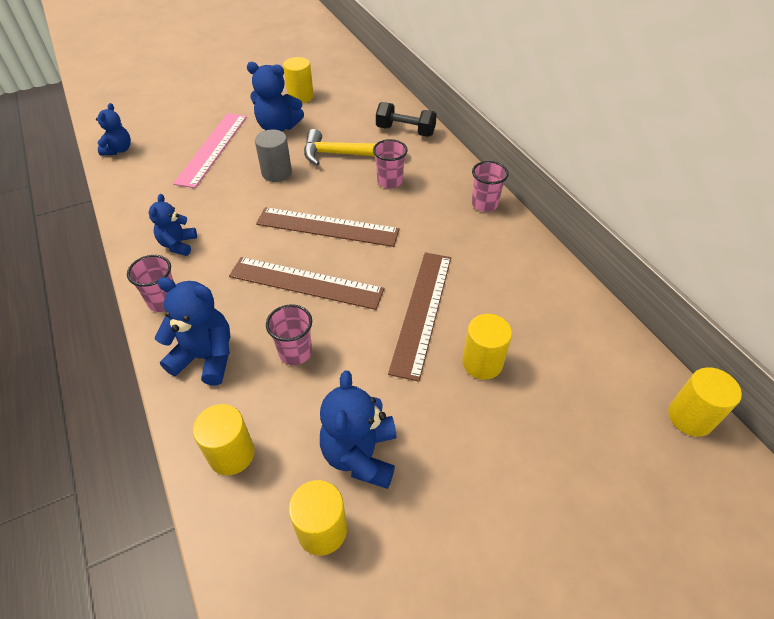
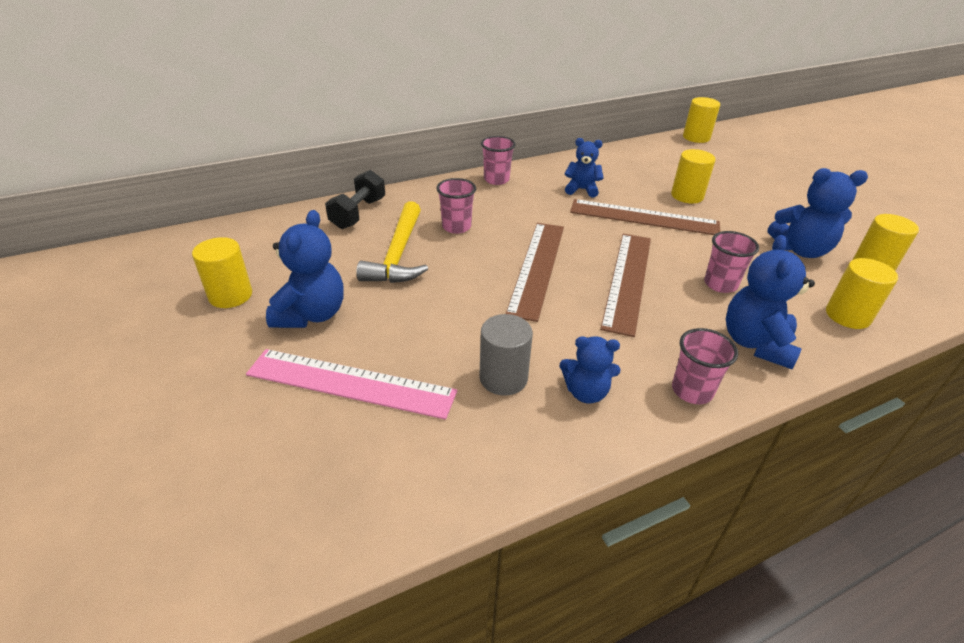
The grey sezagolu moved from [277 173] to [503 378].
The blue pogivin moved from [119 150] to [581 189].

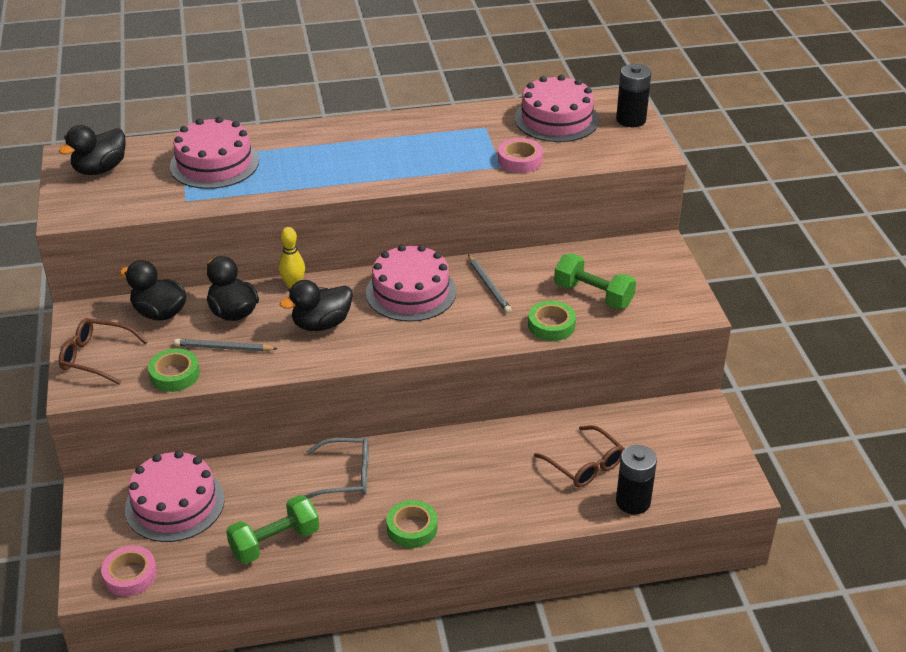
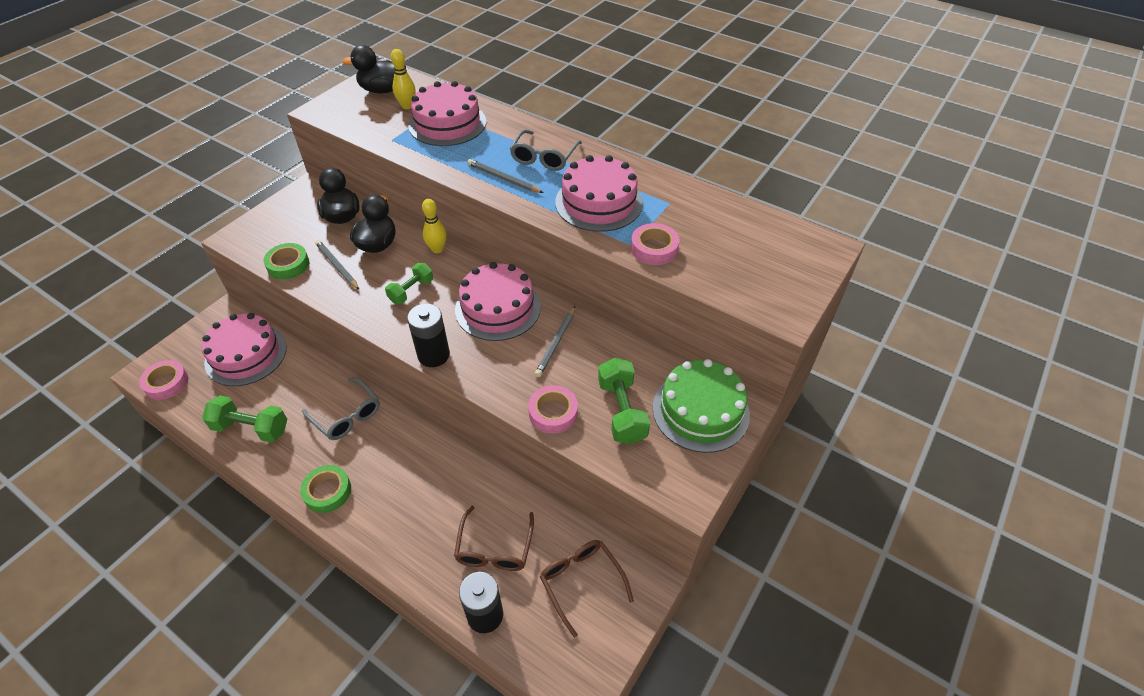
The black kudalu at [321 324] was replaced by the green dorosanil at [411 291].
The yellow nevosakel at [407 106] appeared.
The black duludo moved from [631 120] to [433 355].
The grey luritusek at [503 178] appeared.
The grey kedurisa at [544 157] appeared.
The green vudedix at [551 325] became the pink vudedix at [553 412].
The brown kedurisa moved from [96 357] to [581 582].
The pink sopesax moved from [556 119] to [598 202].
The green sopesax at [700 411] appeared.

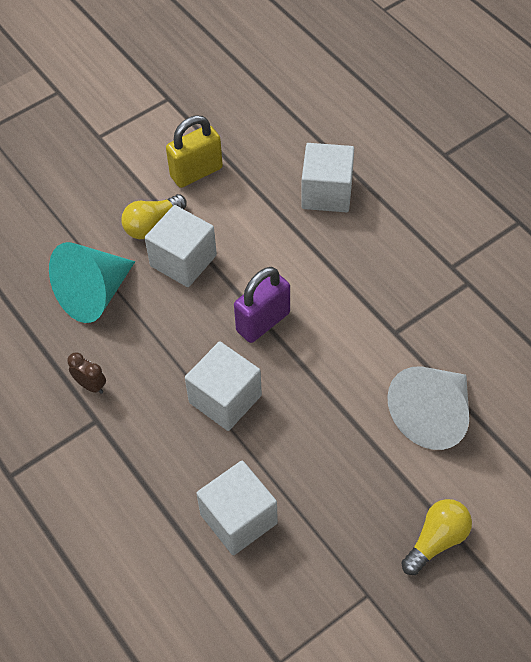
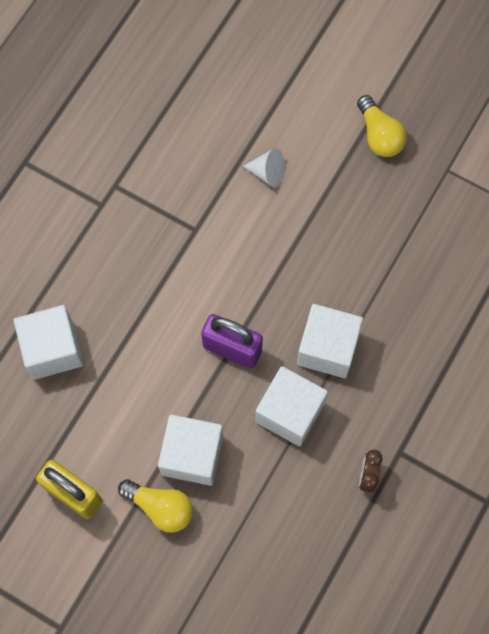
The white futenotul at [432 415] changed to 0.48 times the size.
The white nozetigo moved from [239 519] to [289 412].
The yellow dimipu at [436 540] turned 135 degrees counterclockwise.
The turquoise futenotul at [94 294] disappeared.

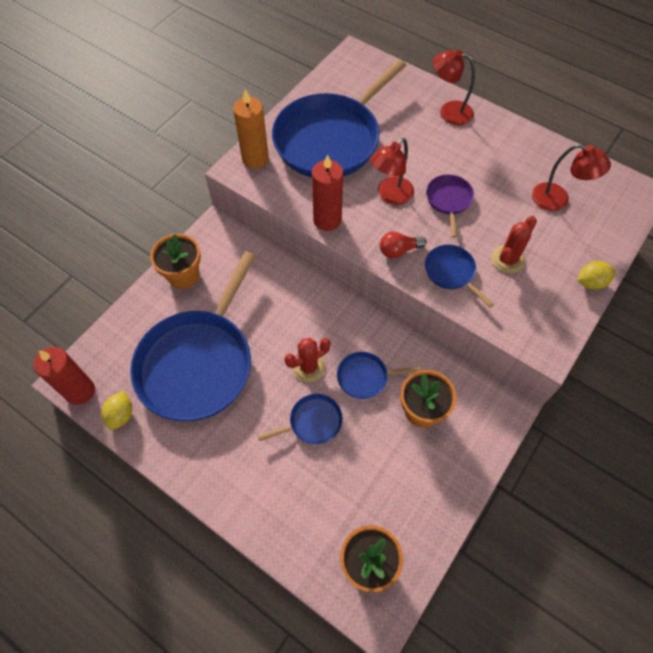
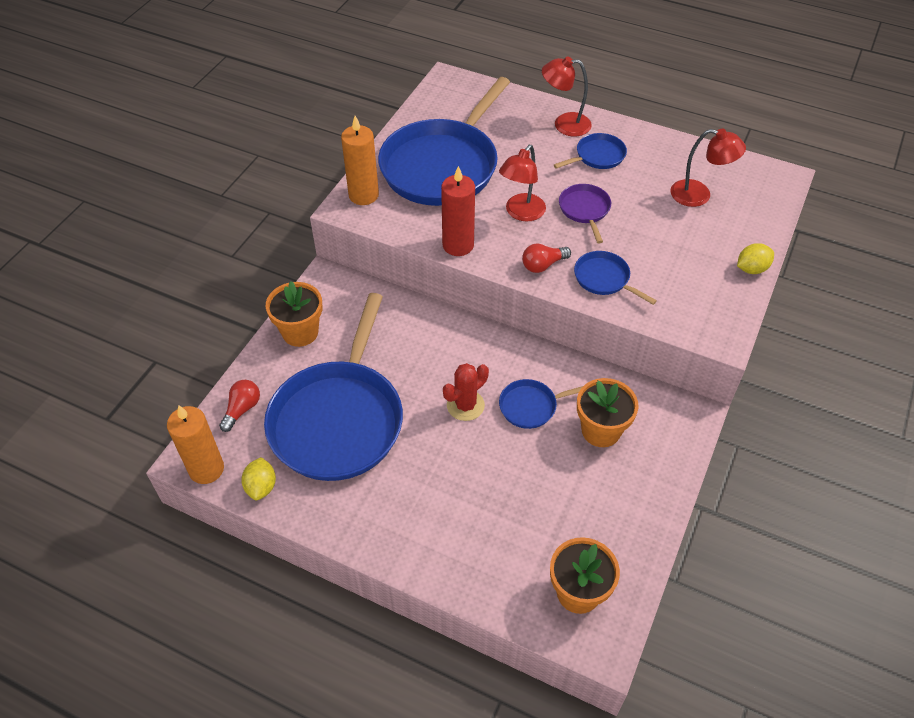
The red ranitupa at [80 391] became the orange ranitupa at [206 469].
The red dimipu at [242 409] appeared.
The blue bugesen moved from [312 422] to [597 156].
The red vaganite at [508 259] disappeared.

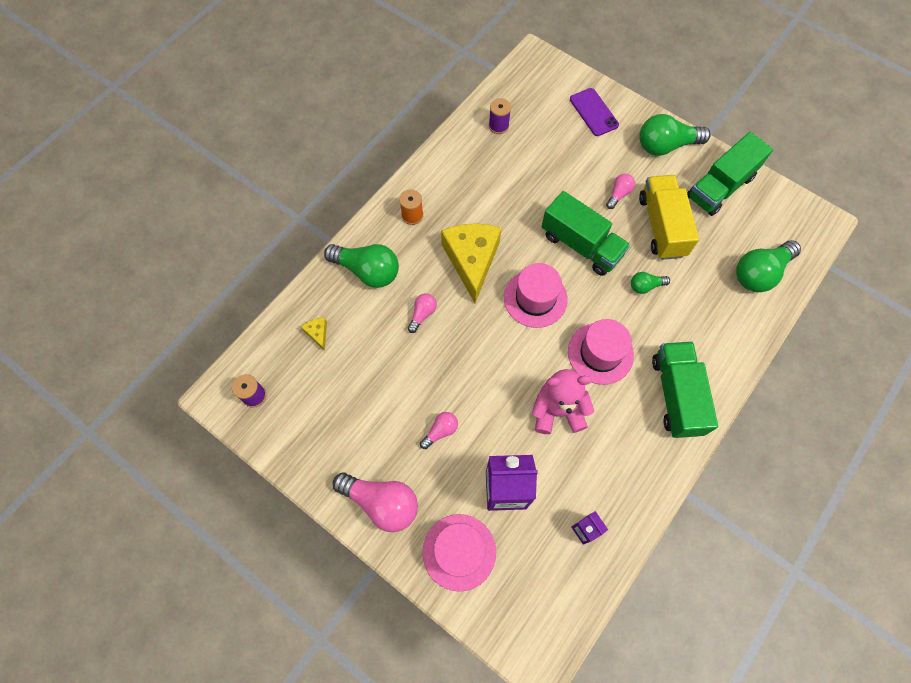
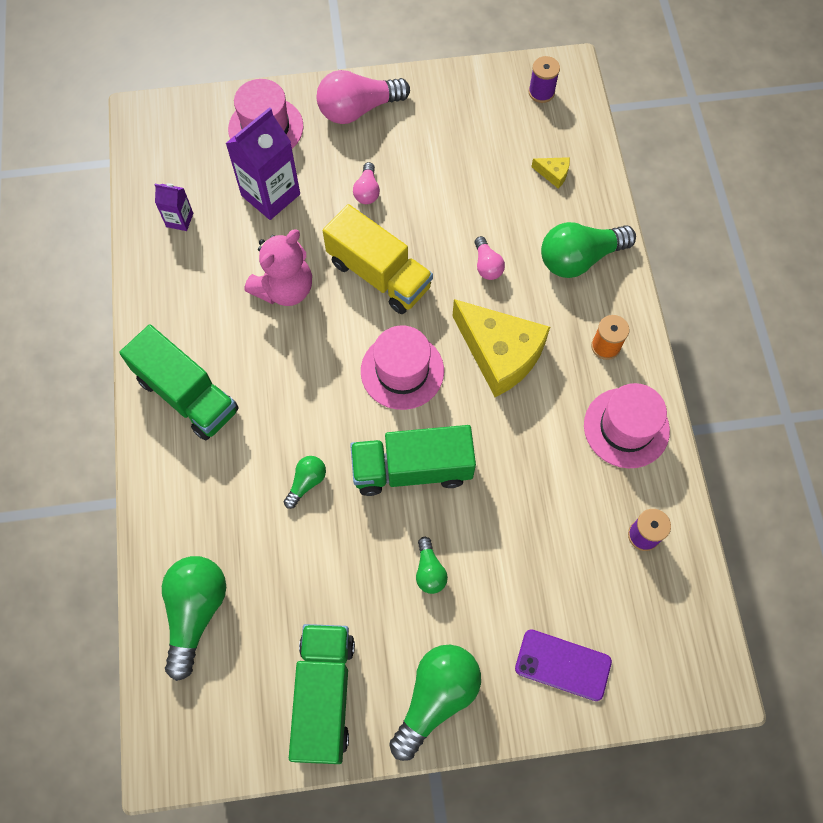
The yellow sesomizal moved from [661 226] to [379 274].
The pink dimipu at [618 194] became the green dimipu at [429 571].
The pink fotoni moved from [600 353] to [626 427].

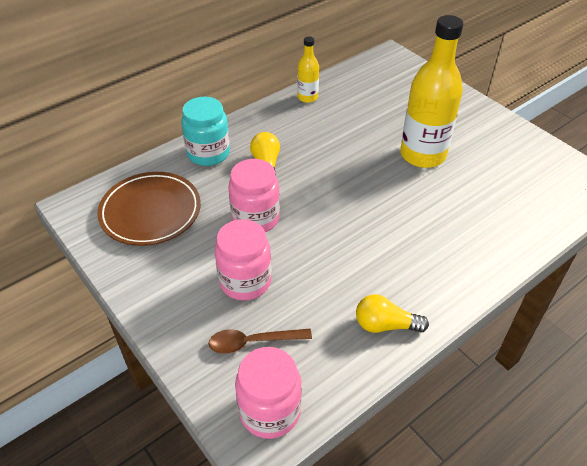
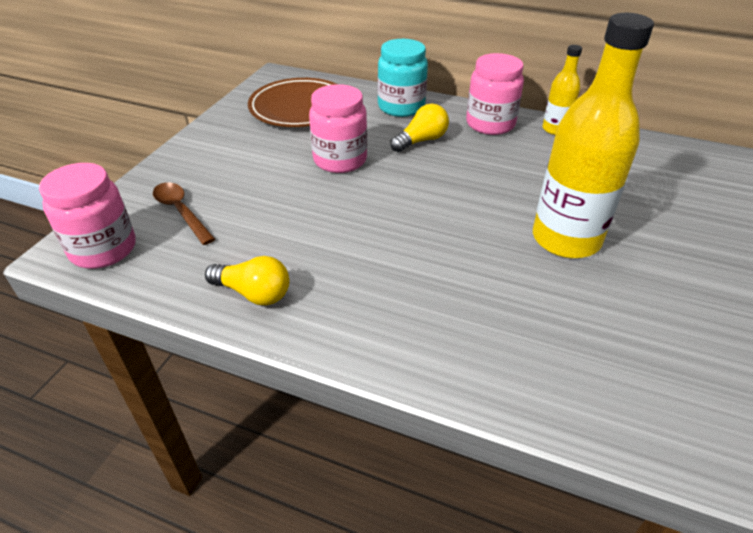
The yellow dimipu at [385 325] turned 135 degrees clockwise.
The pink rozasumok moved from [245 281] to [490 124].

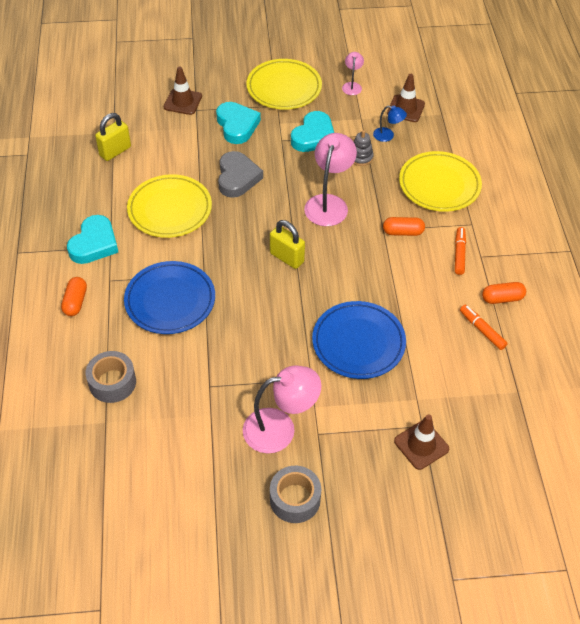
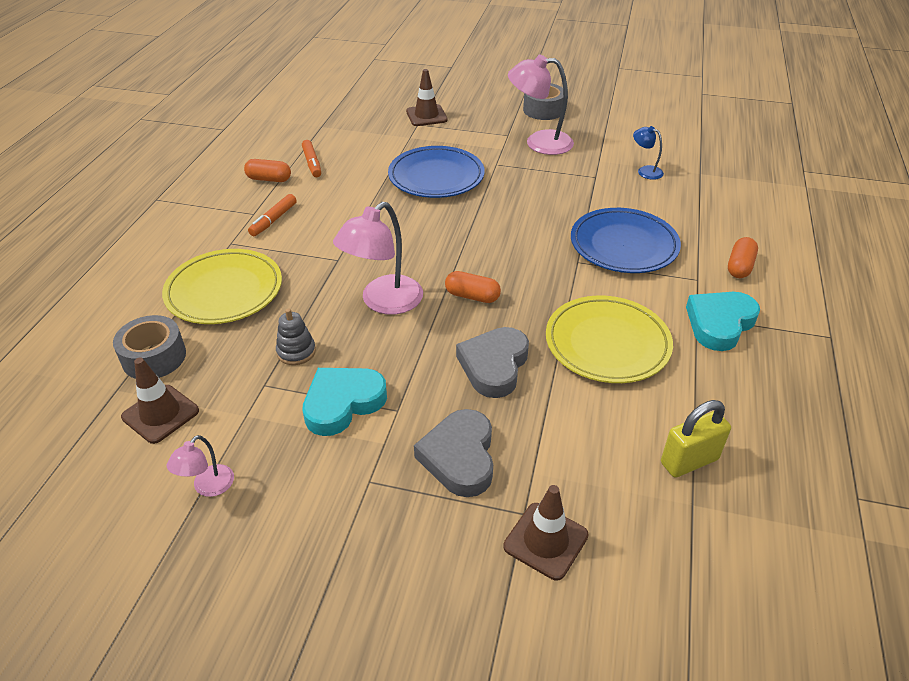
The grey vudedix moved from [112 382] to [154 357].
The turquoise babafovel at [237 125] became the grey babafovel at [459 457].
The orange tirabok moved from [403 232] to [472 296].
The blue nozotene moved from [388 136] to [645 171].
The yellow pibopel at [284 88] disappeared.
The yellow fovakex at [287 257] disappeared.

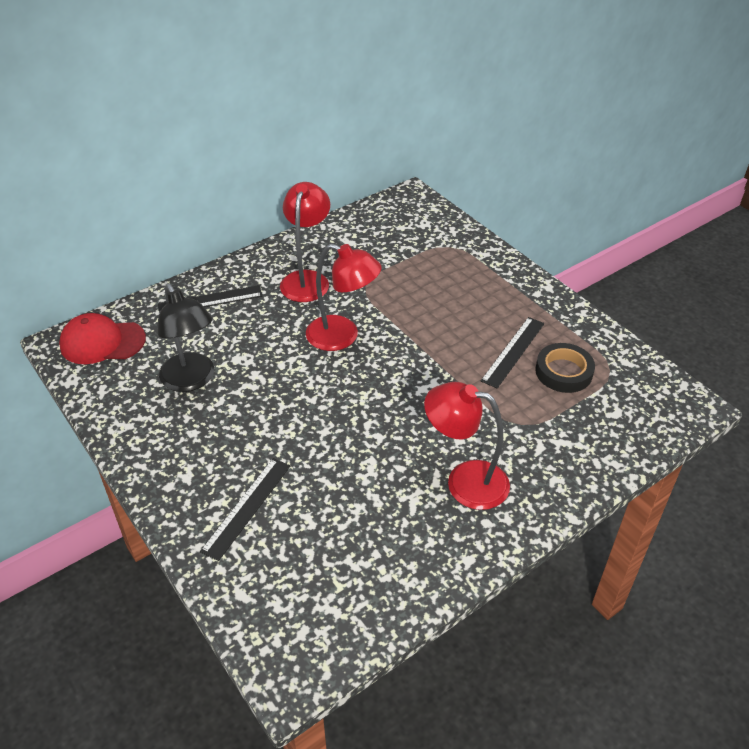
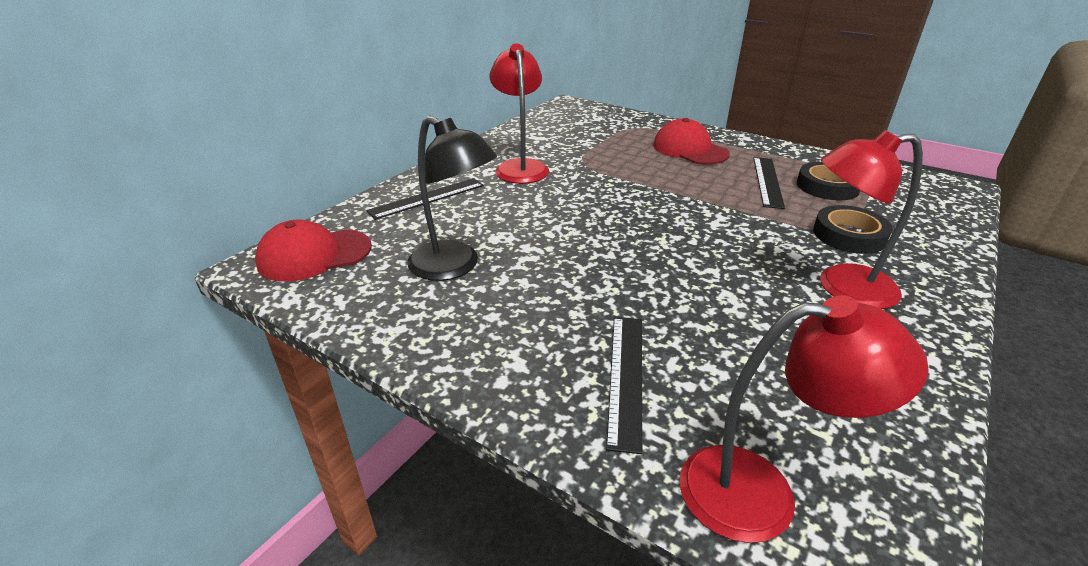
The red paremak at [689 149] appeared.
The red nozotene moved from [342 336] to [761 493].
The black vudedix at [849 235] appeared.

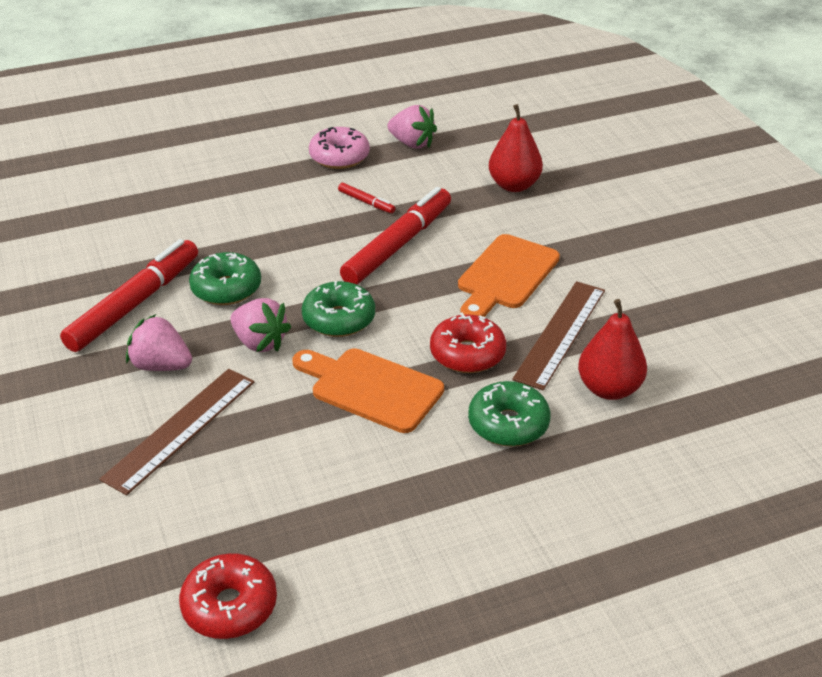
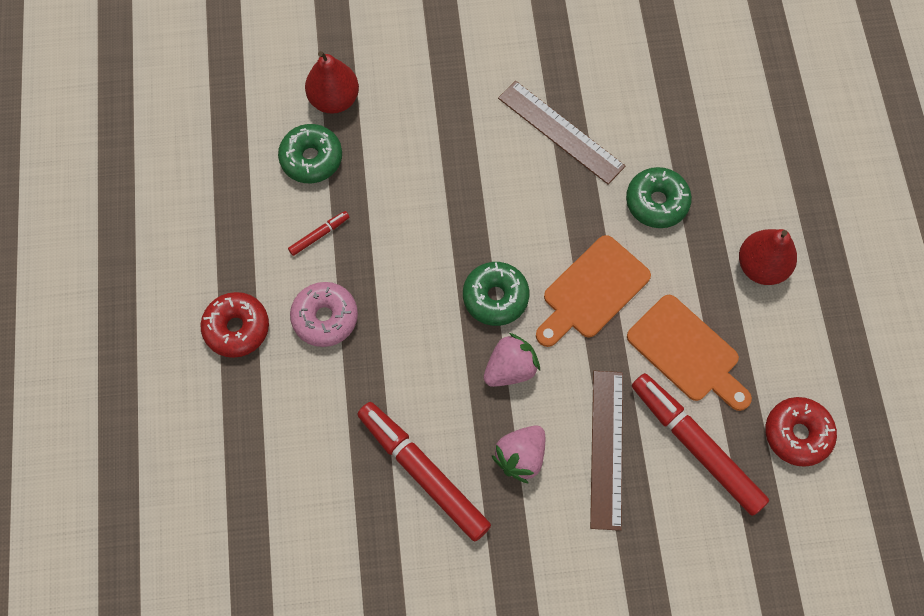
The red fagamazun moved from [467 354] to [237 328].
The green fagamazun moved from [226 288] to [311 158].
The pink fagamazun moved from [339 157] to [325 318].
The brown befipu at [180 429] turned 45 degrees clockwise.
The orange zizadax moved from [506 275] to [687 352].
The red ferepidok moved from [398 245] to [696 446].
The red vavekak moved from [609 389] to [761 266].
The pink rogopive at [412 143] disappeared.

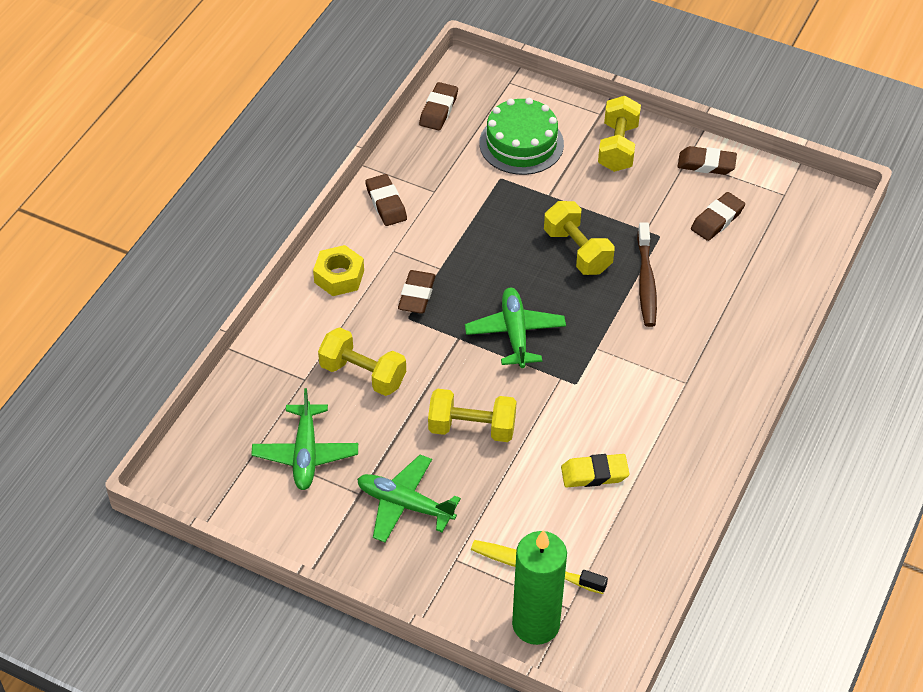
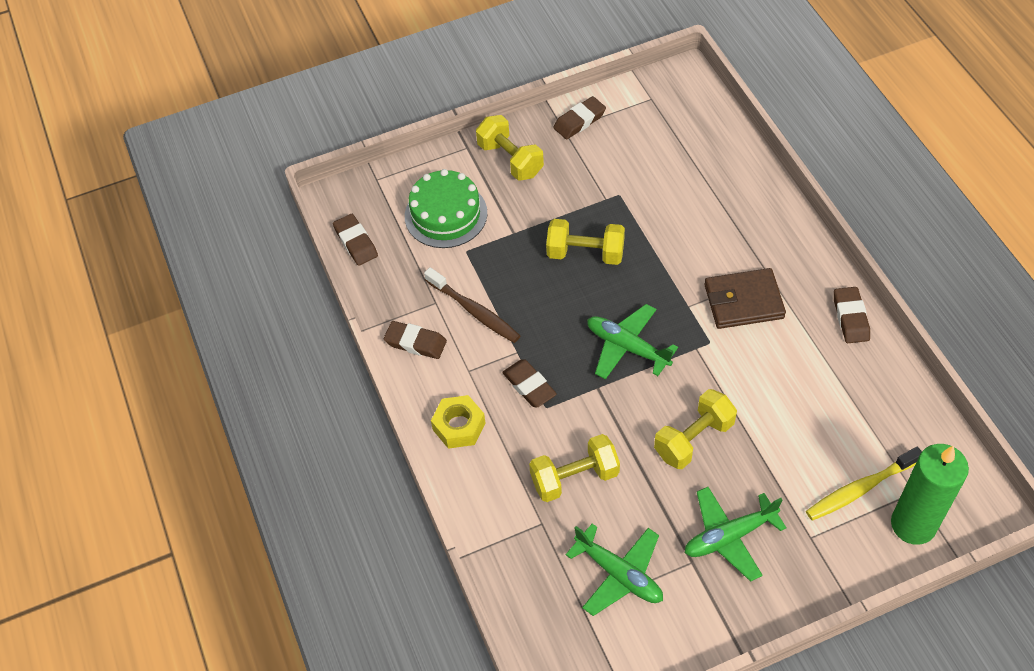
The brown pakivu moved from [646 281] to [474 311].
The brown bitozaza at [743 301] appeared.
The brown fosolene moved from [717 220] to [850 318].
The yellow fosolene at [594 474] disappeared.

